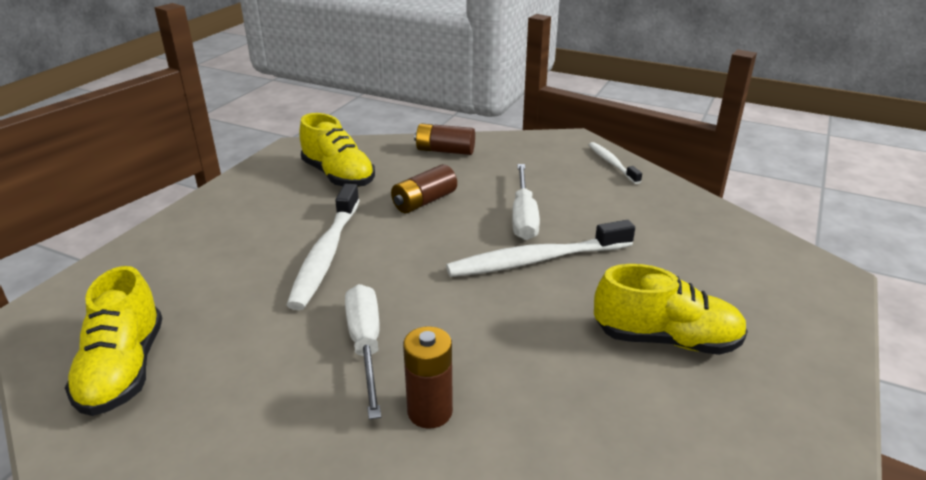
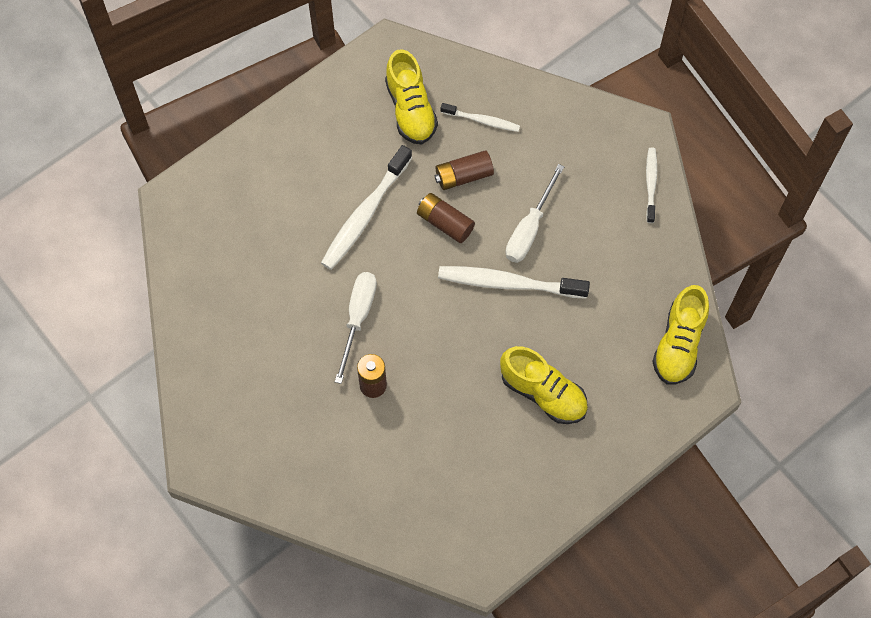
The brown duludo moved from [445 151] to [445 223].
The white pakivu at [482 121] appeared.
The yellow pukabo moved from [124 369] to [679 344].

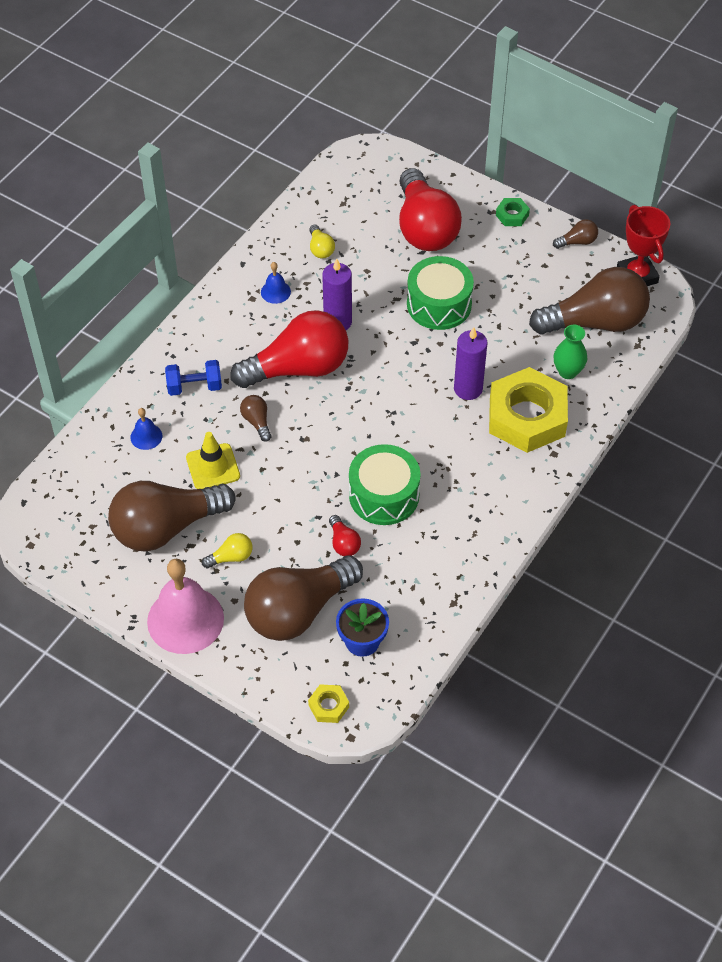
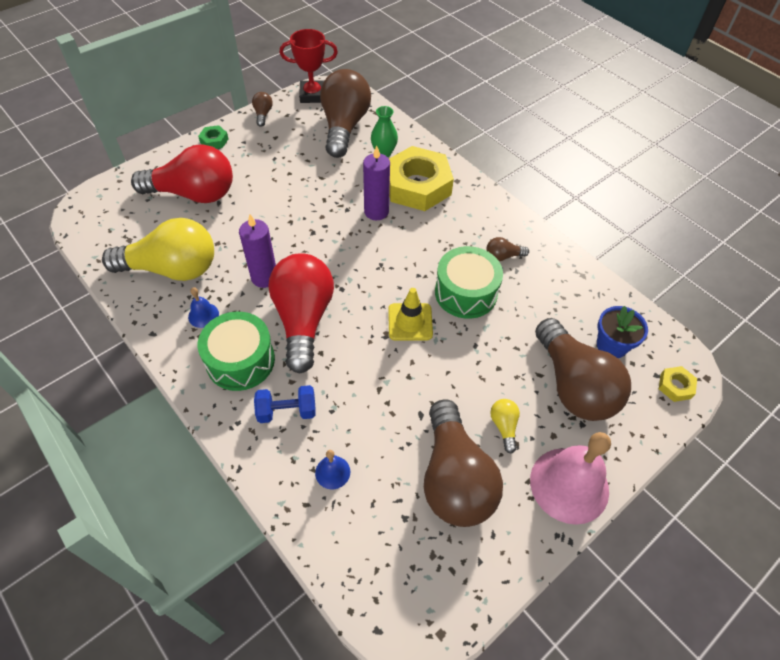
The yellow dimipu at [320 249] changed to 2.46 times the size.
The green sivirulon moved from [439 304] to [240 360].
The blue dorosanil at [194 386] turned 75 degrees clockwise.
The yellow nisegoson moved from [213 467] to [410 322].
The brown dimipu moved from [257 422] to [503 256].
The red dimipu at [343 543] disappeared.

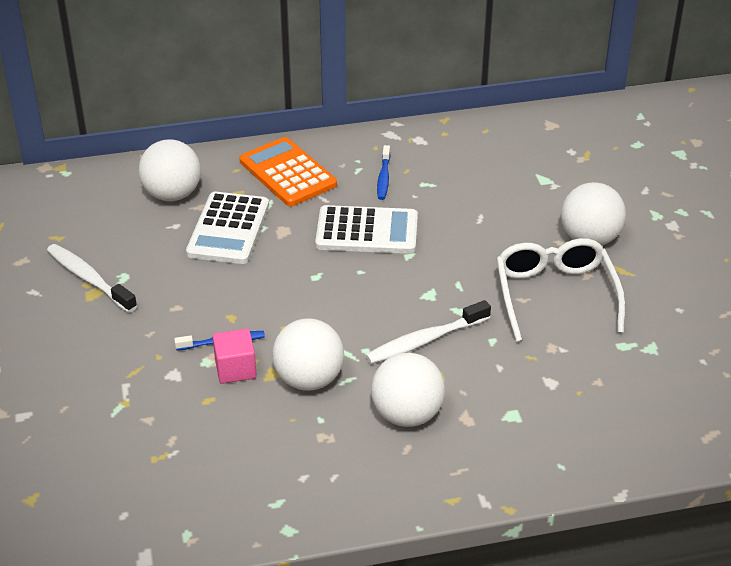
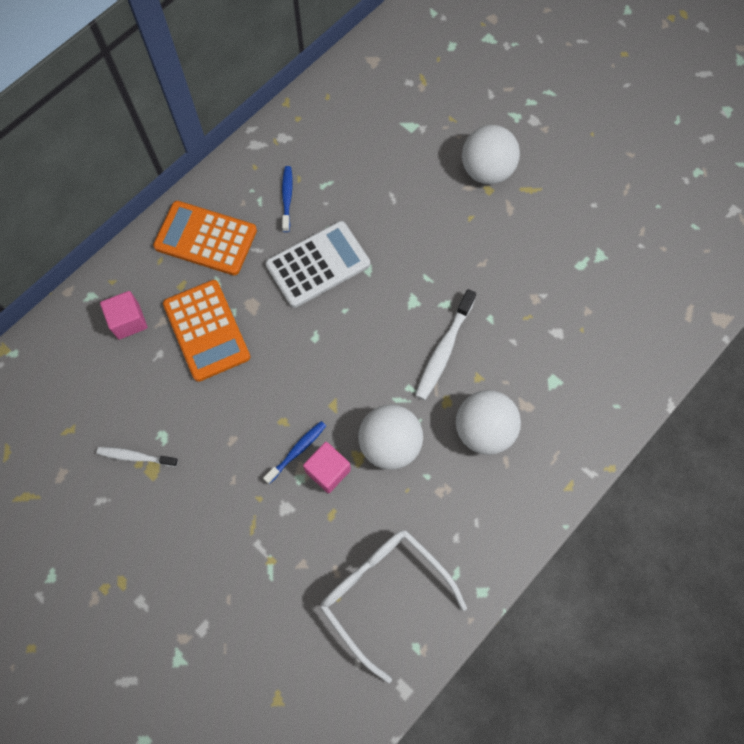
The white pakivu at [89 278] changed to 0.64 times the size.
The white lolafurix at [172 194] was replaced by the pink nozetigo at [128 321].
The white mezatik at [228 229] became the orange mezatik at [206 330].
The blue pakivu at [383 178] turned 150 degrees counterclockwise.
The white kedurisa moved from [555 295] to [383 593].

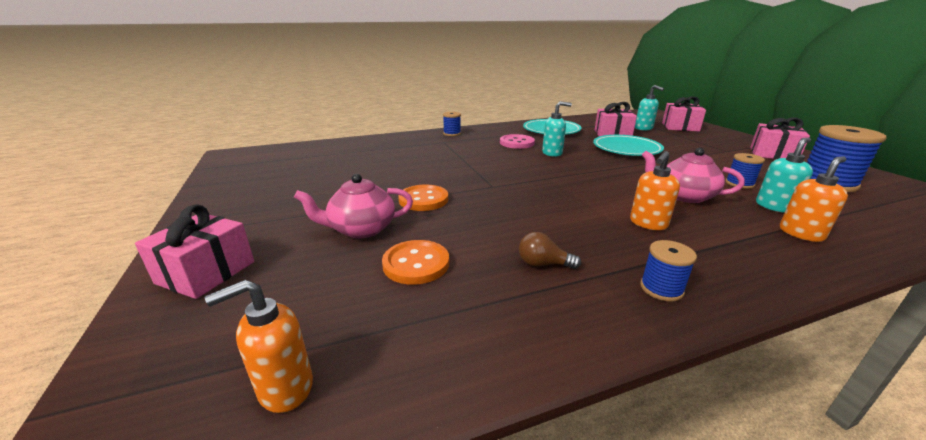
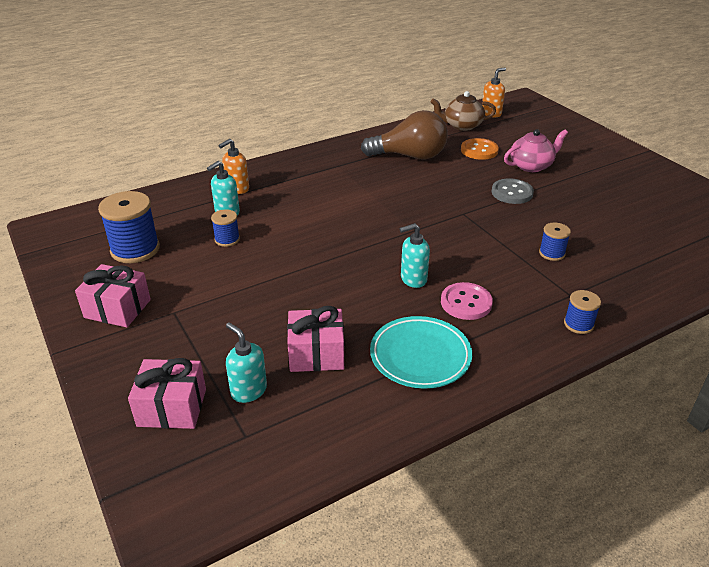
The brown dimipu at [543 264] changed to 2.43 times the size.
The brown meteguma at [462 125] appeared.
The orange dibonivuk at [423 199] became the grey dibonivuk at [512 193].
The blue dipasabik moved from [661 288] to [552 253].
The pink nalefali at [206 272] disappeared.
The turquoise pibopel at [626 149] disappeared.
The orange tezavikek at [648 223] disappeared.
The pink meteguma at [684 196] disappeared.

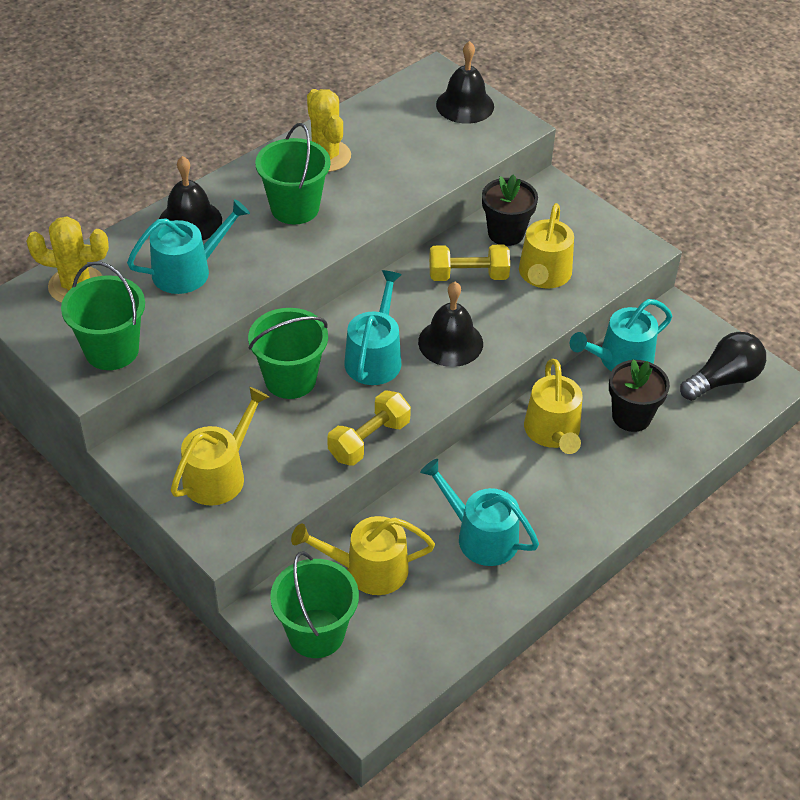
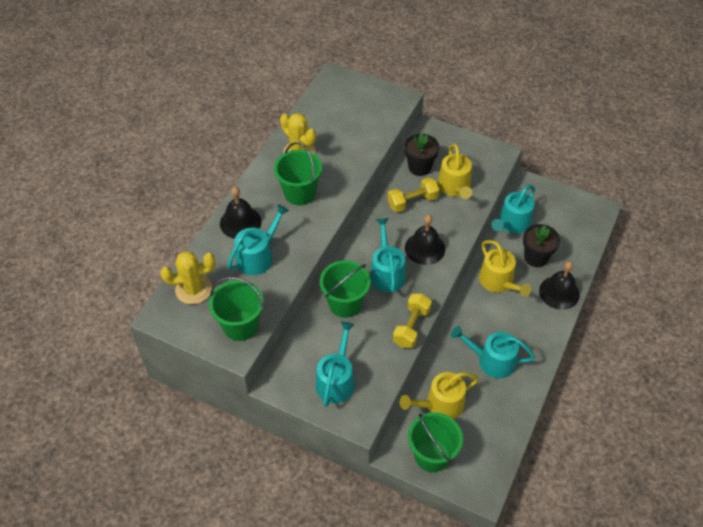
The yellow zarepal at [219 474] became the turquoise zarepal at [336 380].
The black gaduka moved from [465 105] to [559 292].
The black dimipu at [723 380] disappeared.

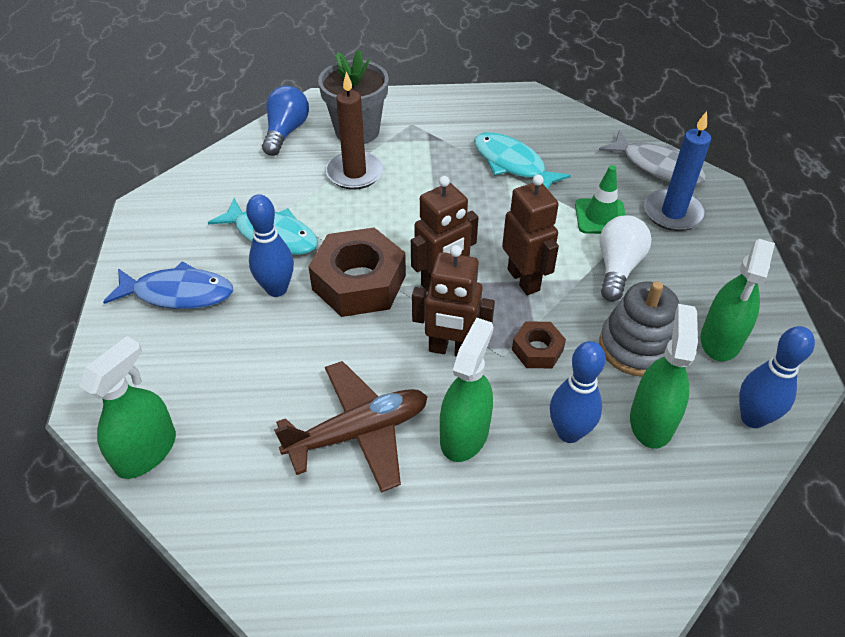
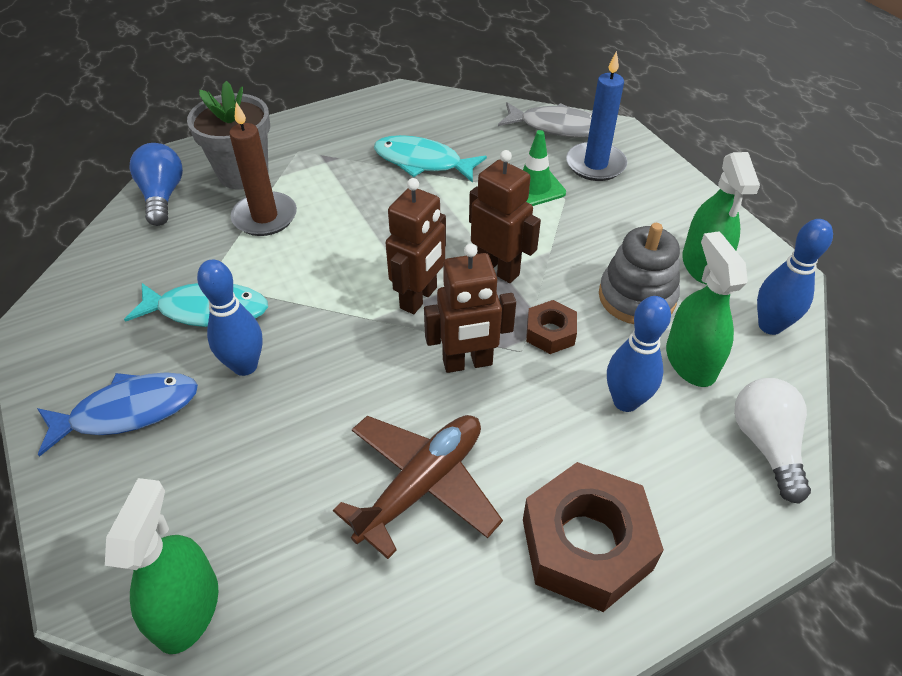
The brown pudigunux moved from [359 282] to [586 545].
The white dimipu moved from [617 267] to [766 444].
The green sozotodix at [464 434] disappeared.

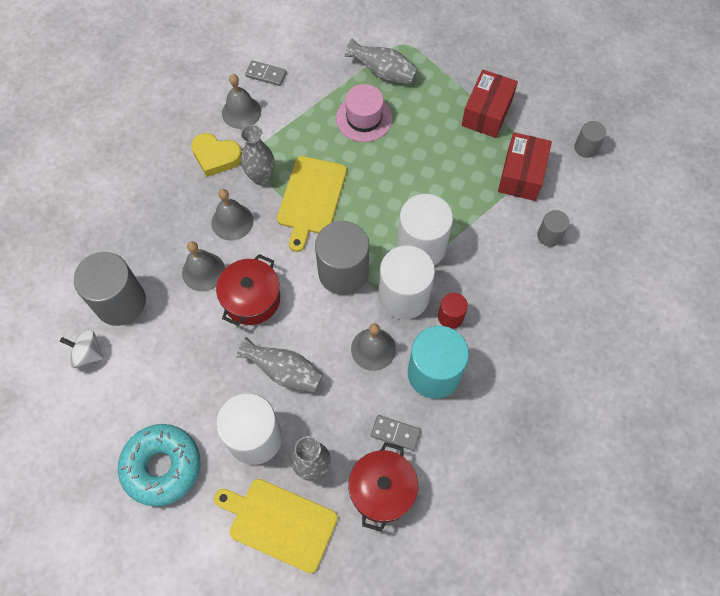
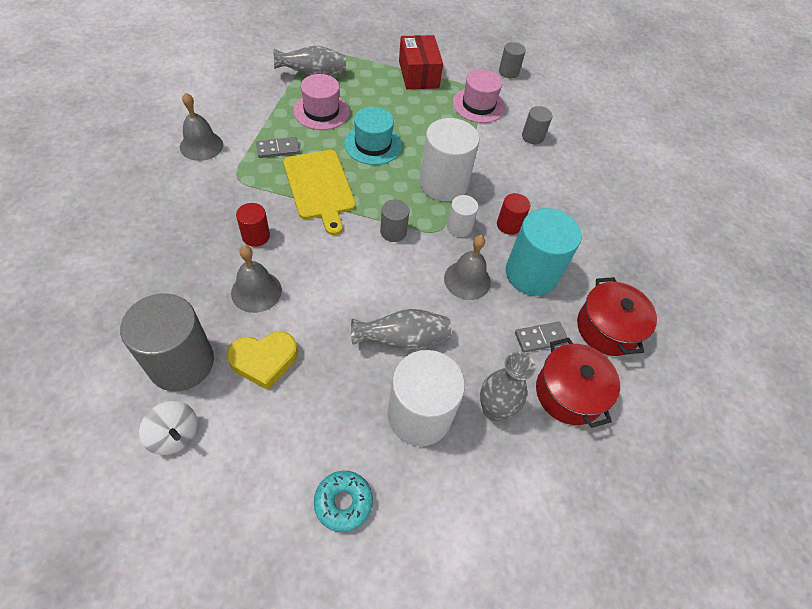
The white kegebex at [87 354] turned 120 degrees counterclockwise.
The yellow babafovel moved from [216 157] to [264 361].
The grey gaduka at [232 221] was replaced by the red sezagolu at [256 236].
The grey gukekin moved from [266 74] to [278 149].
The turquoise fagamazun at [162 466] changed to 0.57 times the size.
The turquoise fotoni at [373 144] appeared.
The grey sezagolu at [343 272] changed to 0.50 times the size.
The white sezagolu at [403 296] changed to 0.50 times the size.
The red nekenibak at [521 175] was replaced by the pink fotoni at [478 105].
The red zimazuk moved from [251 299] to [607 328].
The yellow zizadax at [279 523] disappeared.
The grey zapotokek at [261 177] disappeared.

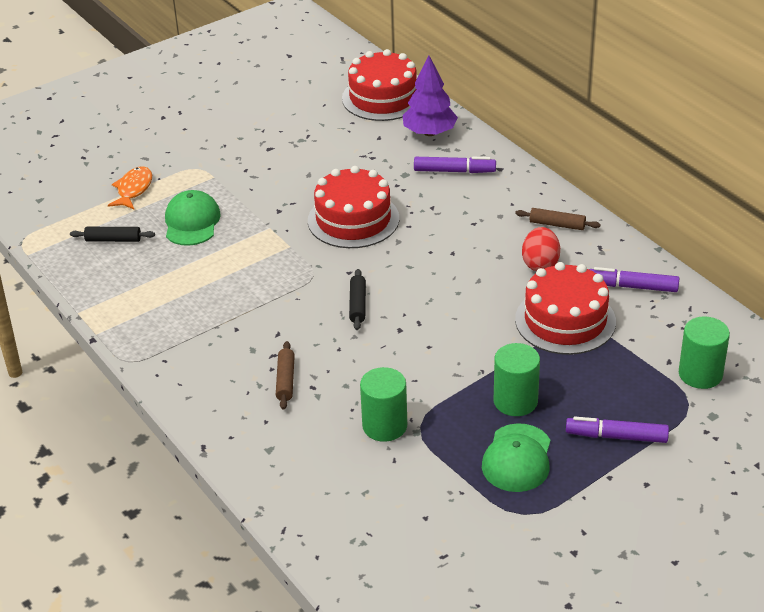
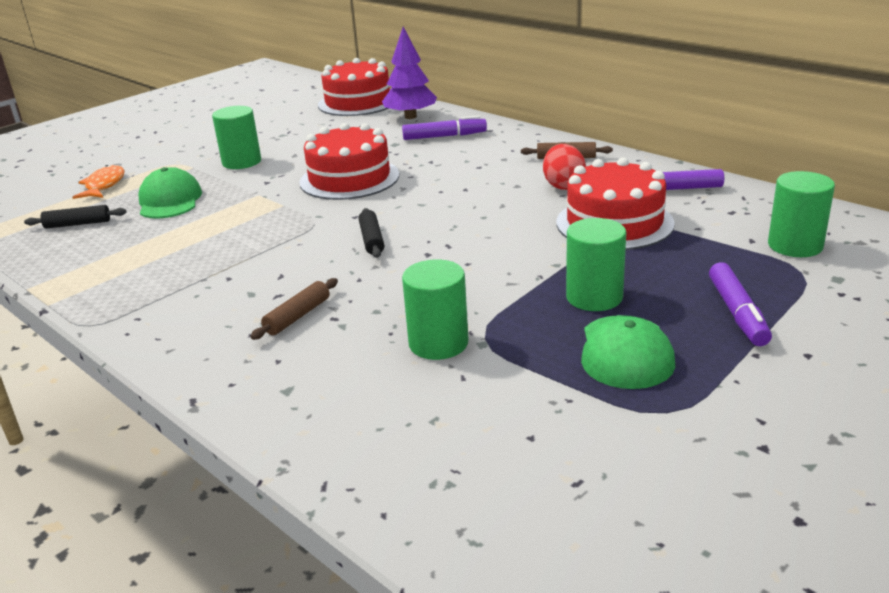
The green sezagolu at [242 162] appeared.
The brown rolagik at [285 380] turned 45 degrees clockwise.
The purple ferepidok at [616 436] turned 90 degrees counterclockwise.

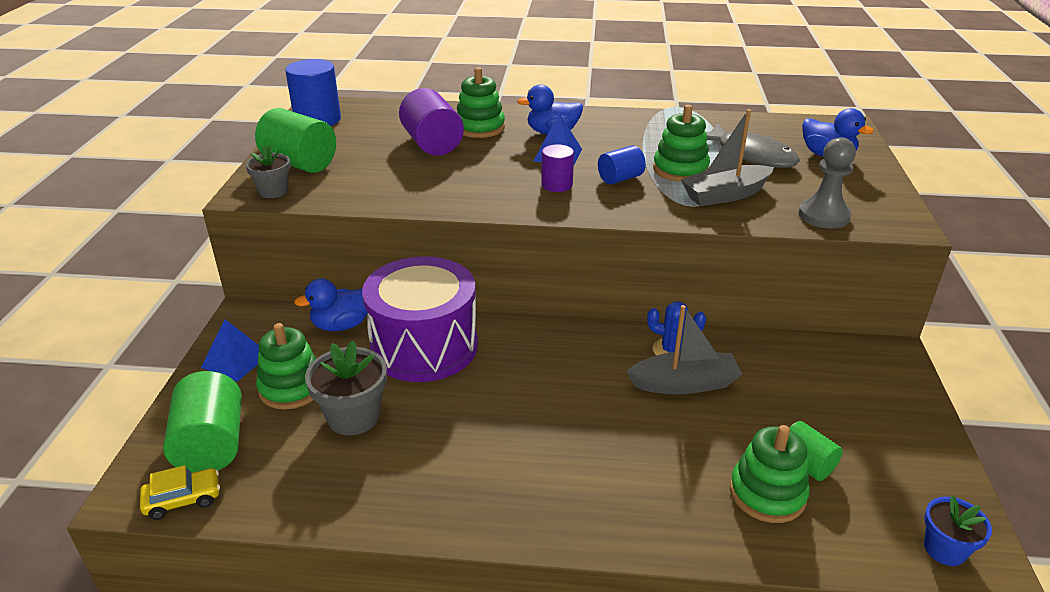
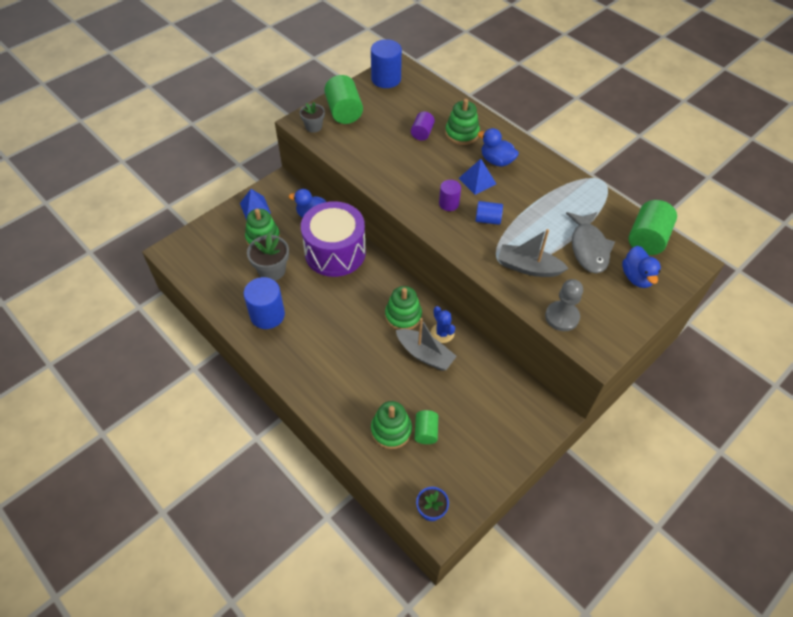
The blue sezagolu at [267 315] appeared.
The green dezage moved from [680 169] to [403 316].
The purple sezagolu at [432 144] changed to 0.59 times the size.
The green sezagolu moved from [211 445] to [647 239].
The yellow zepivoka at [183 499] disappeared.

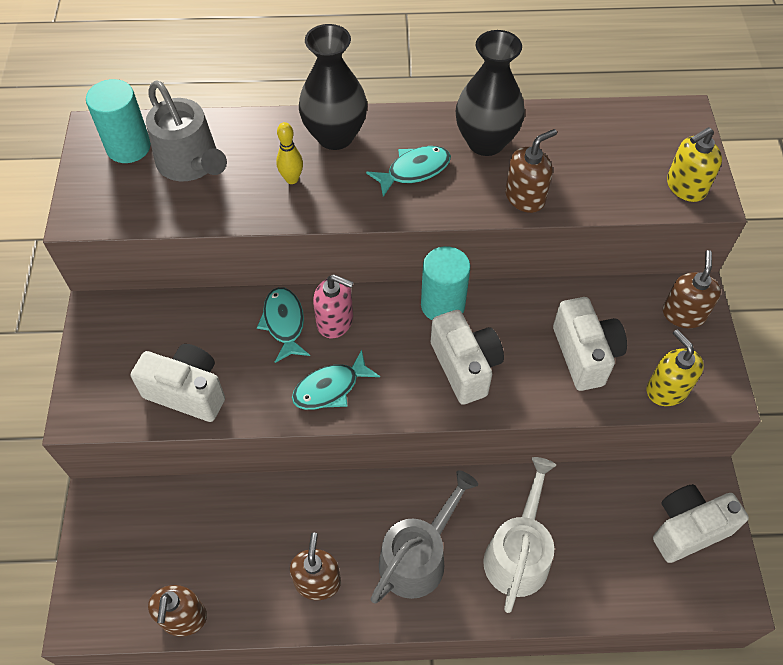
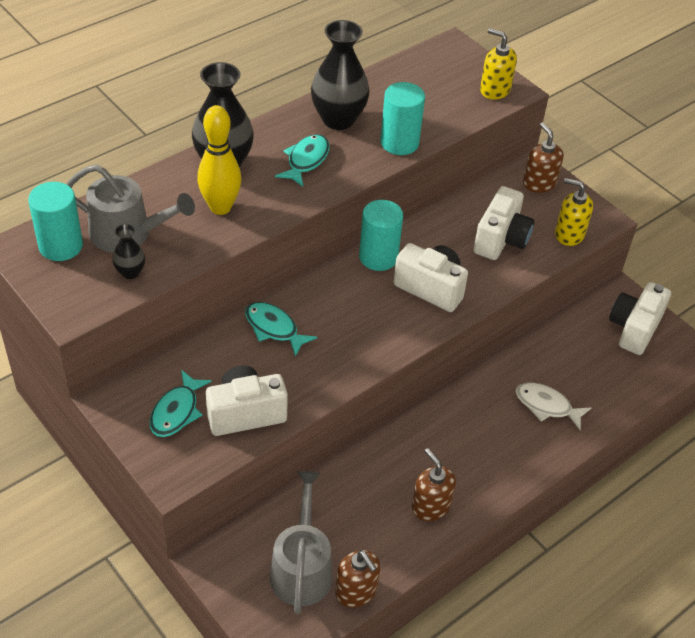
The black zapotokek at [130 272] appeared.
The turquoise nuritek moved from [330 388] to [177 411].
The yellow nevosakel at [292 179] changed to 1.80 times the size.
The grey zarepal moved from [417 557] to [301 568].
The brown tezavikek at [525 197] was replaced by the turquoise sezagolu at [399 143].
The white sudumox at [585 354] turned 75 degrees clockwise.
The yellow tezavikek at [685 187] turned 105 degrees clockwise.
The white zarepal at [518 554] was replaced by the white nuritek at [546 406].
The pink tezavikek at [335 321] disappeared.

